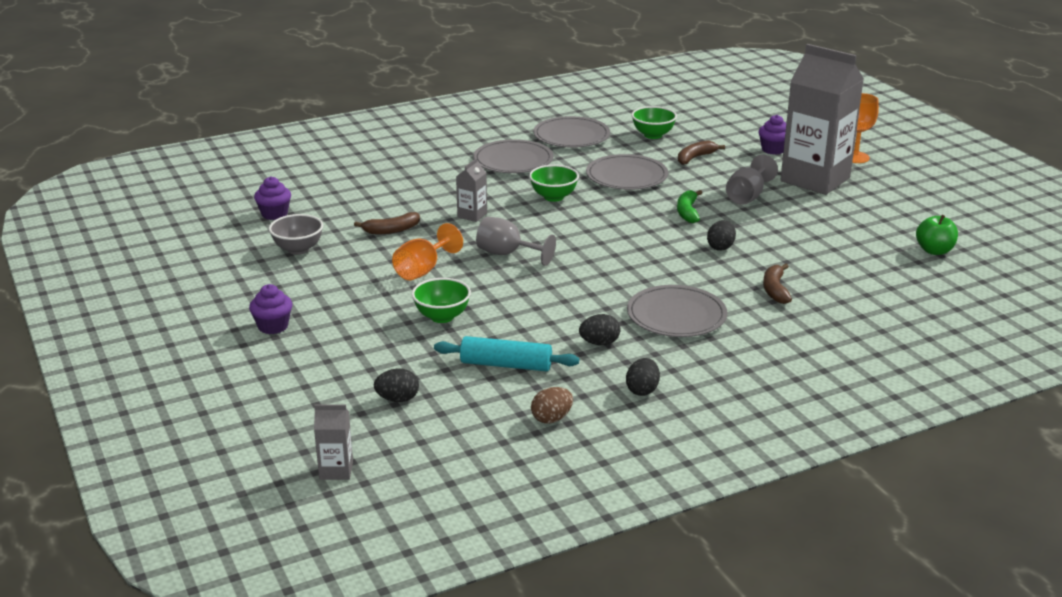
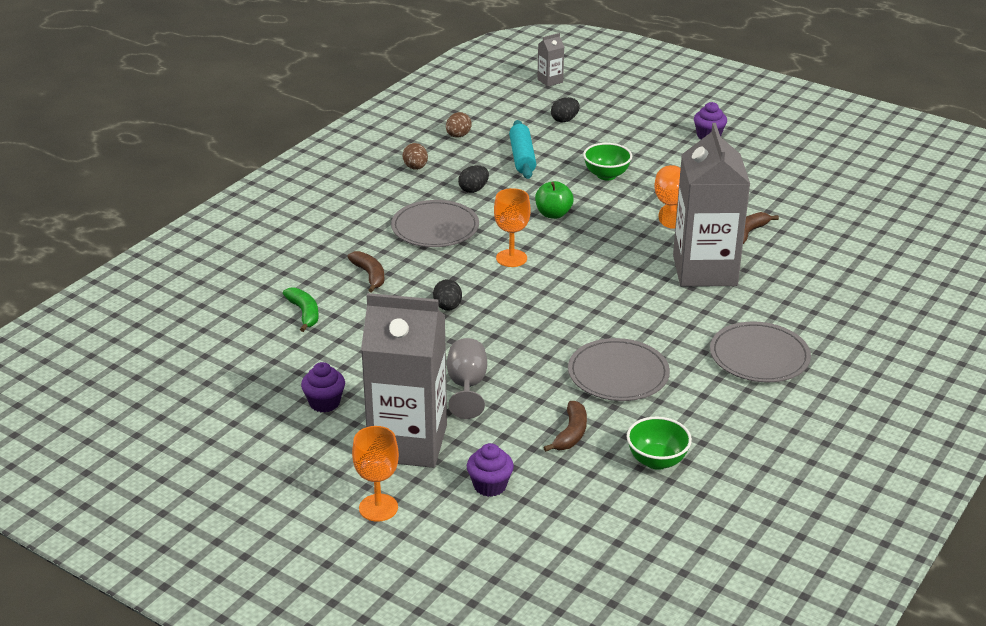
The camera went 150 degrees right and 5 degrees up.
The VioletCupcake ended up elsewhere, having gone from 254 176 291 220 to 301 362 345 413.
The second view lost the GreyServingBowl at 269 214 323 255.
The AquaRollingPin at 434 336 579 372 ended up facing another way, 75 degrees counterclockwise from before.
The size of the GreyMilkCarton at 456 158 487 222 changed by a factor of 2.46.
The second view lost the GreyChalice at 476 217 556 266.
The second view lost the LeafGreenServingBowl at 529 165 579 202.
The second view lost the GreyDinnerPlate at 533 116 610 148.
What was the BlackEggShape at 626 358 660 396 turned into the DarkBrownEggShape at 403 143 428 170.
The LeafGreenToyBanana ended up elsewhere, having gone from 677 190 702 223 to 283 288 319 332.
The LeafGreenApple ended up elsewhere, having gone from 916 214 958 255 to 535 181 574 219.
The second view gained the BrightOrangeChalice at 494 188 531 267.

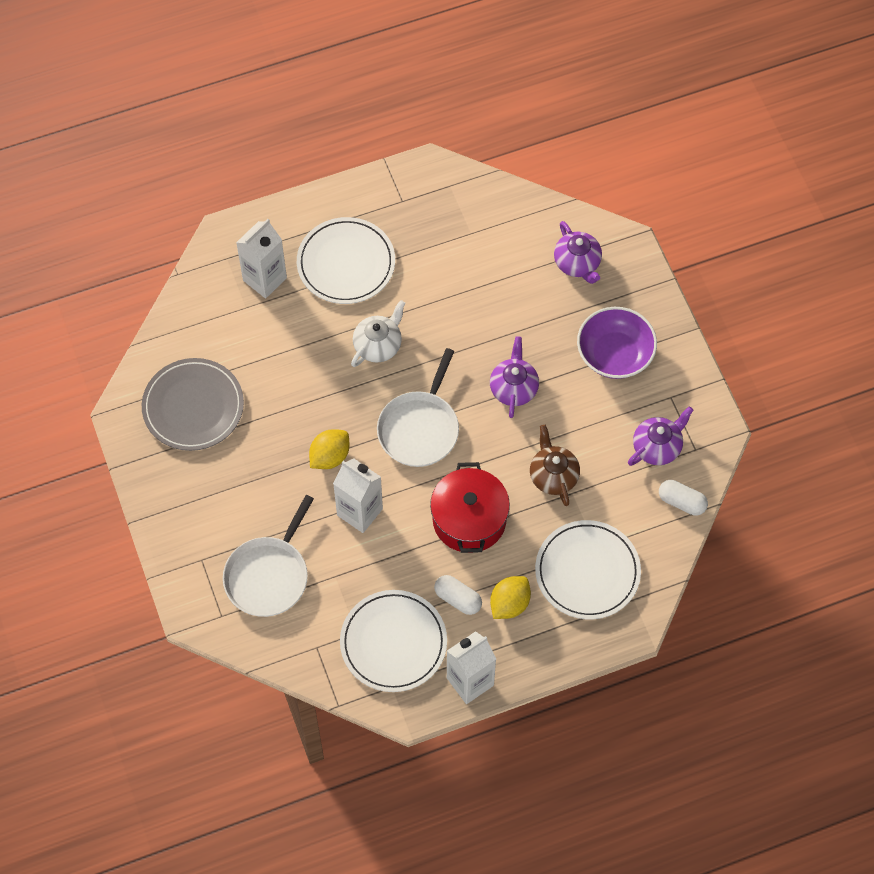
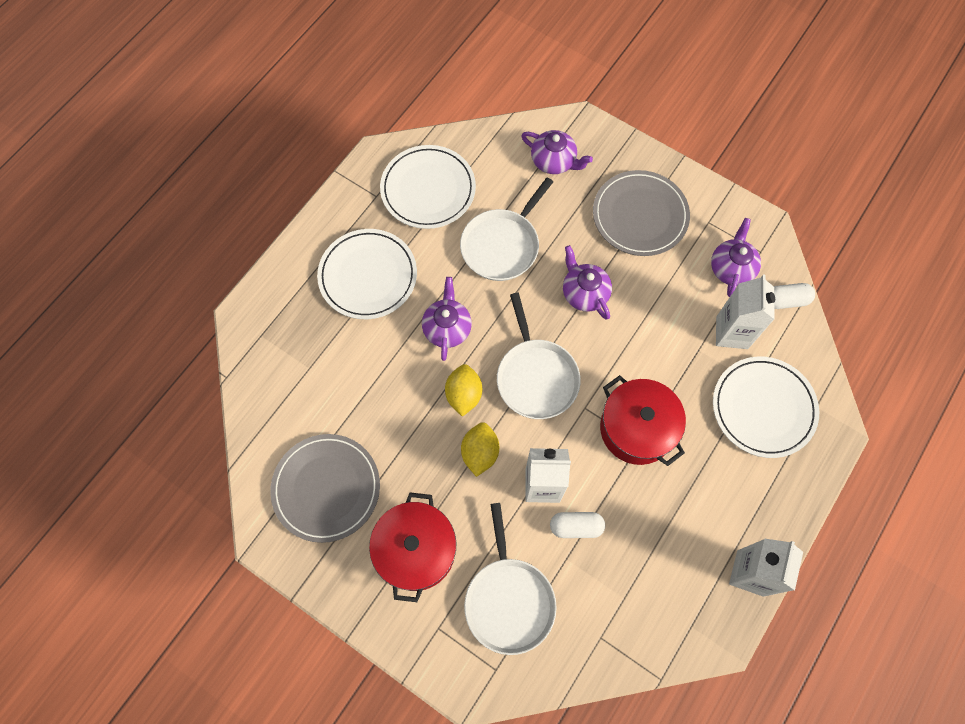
The camera went 35 degrees left and 5 degrees up.
The SnowWhiteMilkCarton ended up elsewhere, having gone from 236 219 287 298 to 716 274 775 349.
The SnowWhiteDinnerPlate ended up elsewhere, having gone from 340 590 447 692 to 380 145 476 229.
What was the SnowWhiteChinaTeapot at 351 300 405 367 turned into the VioletChinaTeapot at 422 277 472 361.
The SnowWhitePillShape ended up elsewhere, having gone from 434 575 482 615 to 550 512 605 538.
The YellowToyLemon ended up elsewhere, having gone from 490 576 531 619 to 445 364 482 417.
The second view lost the DarkBrownChinaTeapot at 530 425 580 506.
Where the VioletServingBowl stood at 577 307 657 379, the GreyDinnerPlate came to stand at 593 170 690 256.
The second view gained the RedStockpot at 369 492 456 602.
The second view gained the SnowWhiteSkillet at 460 177 553 281.

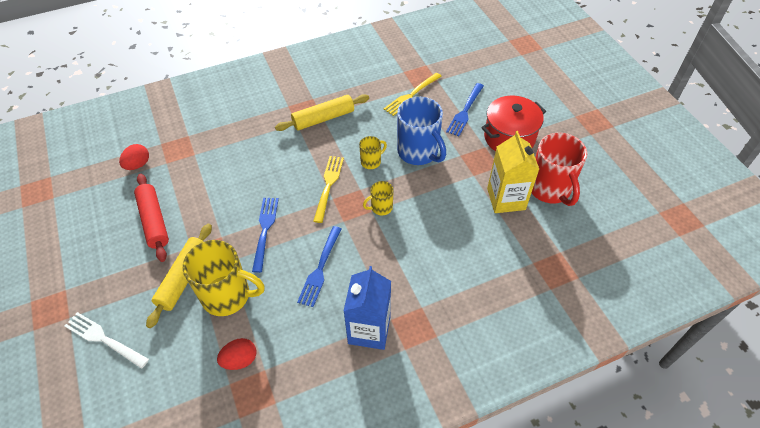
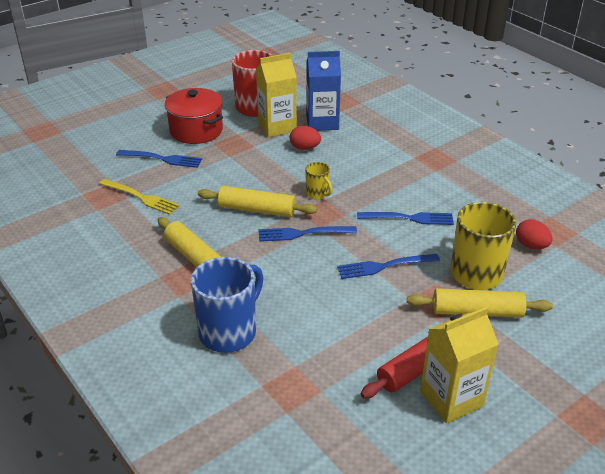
The camera went 105 degrees left and 15 degrees down.
The second view lost the SnowWhiteTableFork at 65 312 149 369.
The RedEggShape ended up elsewhere, having gone from 119 144 149 170 to 290 126 321 150.
What was the YellowTableFork at 313 156 344 223 turned into the BlueTableFork at 259 226 357 242.
The BlueMilkCarton ended up elsewhere, having gone from 344 266 391 350 to 306 51 341 131.
Where the YellowCoffeeMug stood at 359 136 387 169, the YellowRollingPin came to stand at 198 186 317 217.
The BlueCoffeeMug ended up elsewhere, having gone from 397 97 446 165 to 191 257 263 353.
The second view gained the YellowMilkCarton at 420 307 499 424.

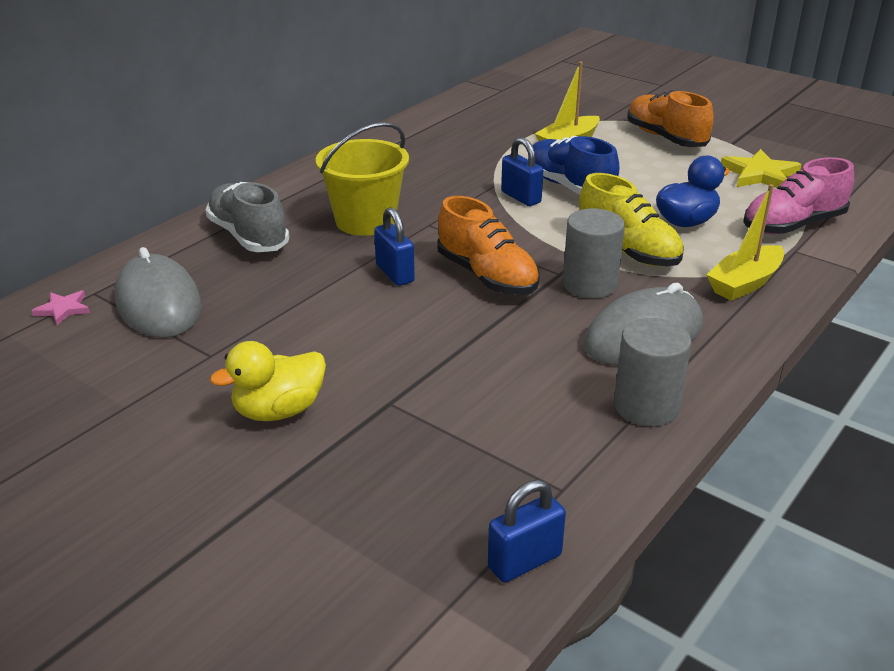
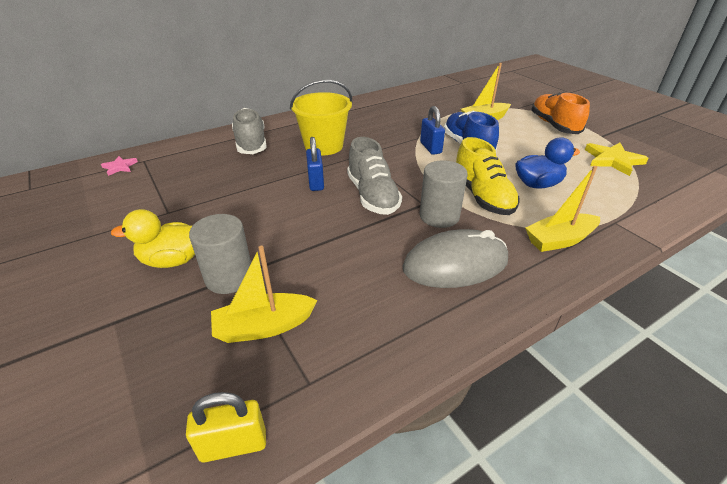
The camera went 20 degrees right and 5 degrees up.
The second view lost the GreyComputerMouse at 115 247 201 338.
What was the BrightOrangeLaceUpShoe at 437 196 540 295 turned into the GreyLaceUpShoe at 347 137 402 215.
What was the BlueLock at 488 480 566 583 turned into the YellowLock at 186 392 266 463.
The GreyCylinder ended up elsewhere, having gone from 614 318 691 426 to 189 214 251 294.
The second view lost the PinkLaceUpShoe at 743 157 854 234.
The second view gained the YellowBoat at 211 246 317 343.

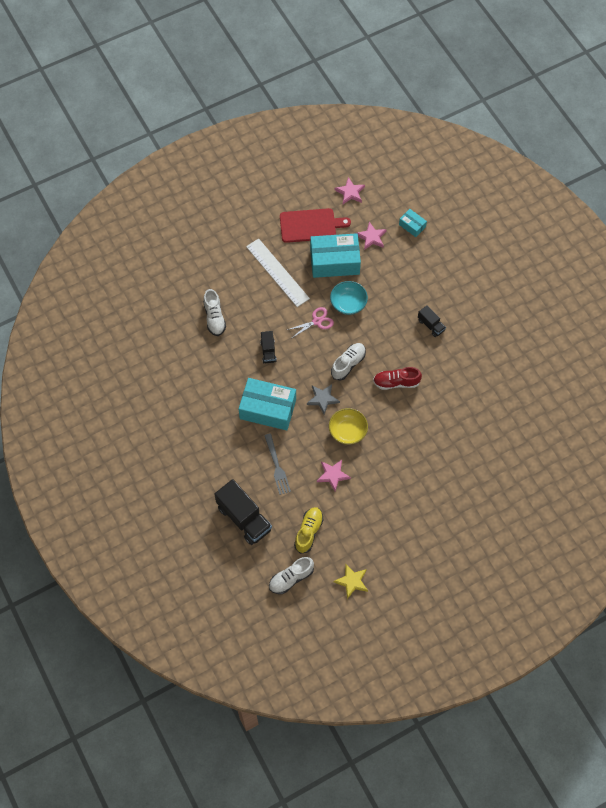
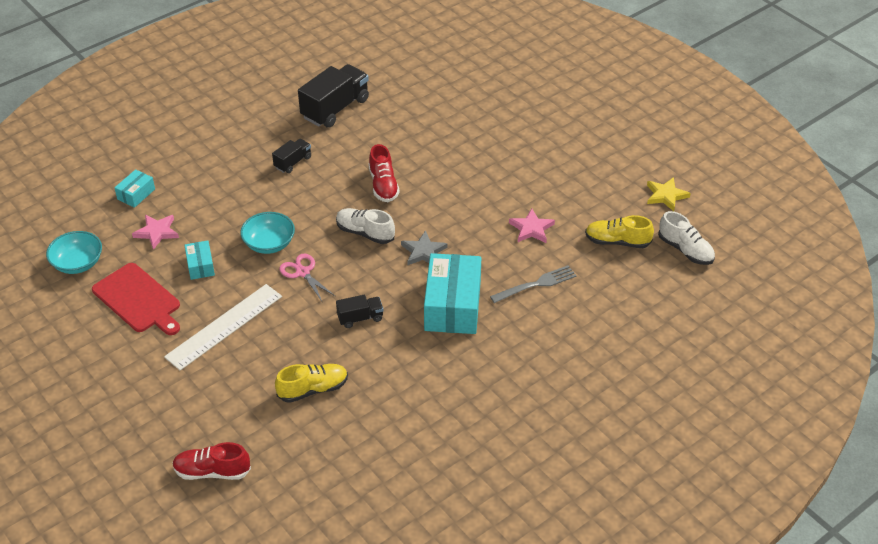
The camera went 100 degrees left and 20 degrees down.
What was the SnowWhiteLaceUpShoe at 203 289 226 336 turned into the YellowLaceUpShoe at 275 364 348 403.
The BlackToyTruck ended up elsewhere, having gone from 214 479 272 545 to 298 64 369 128.
The RedBreadBoard at 280 208 351 243 ended up facing another way, 150 degrees clockwise from before.
The size of the AquaBox at 310 233 361 278 changed by a factor of 0.48.
The second view lost the YellowServingBowl at 329 408 368 445.
Where the PinkStar stood at 334 177 365 204, the AquaServingBowl came to stand at 46 231 102 274.
The second view gained the RedLaceUpShoe at 172 442 251 480.

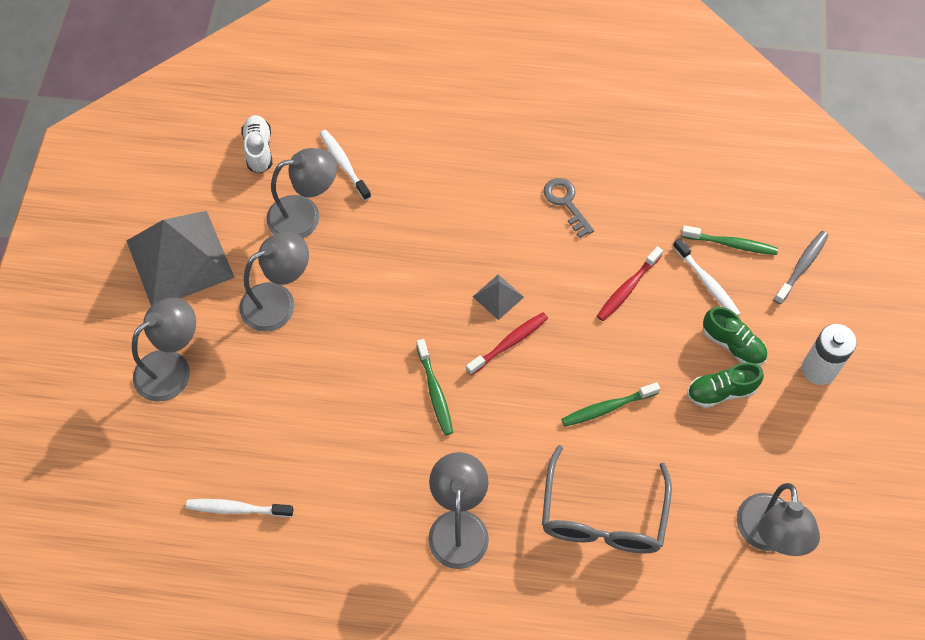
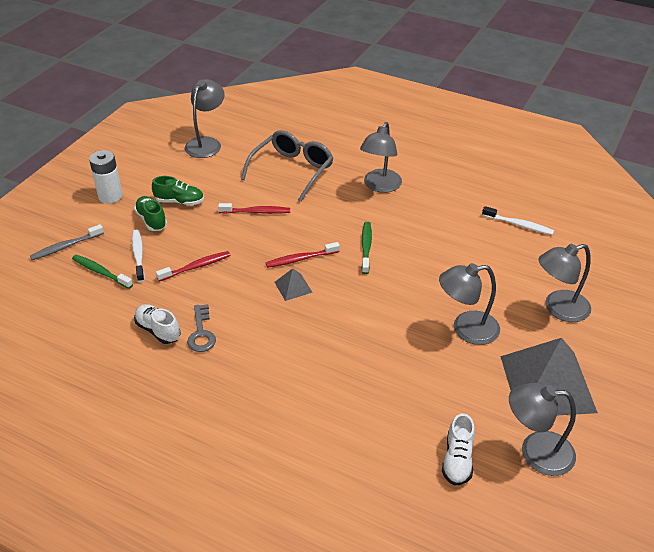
The camera went 160 degrees left and 20 degrees down.
The GreyDeskLamp ended up elsewhere, having gone from 266 148 337 238 to 509 383 576 476.
The second view lost the SnowWhiteToothbrush at 319 130 371 200.
What was the LeafGreenToothbrush at 561 382 660 427 turned into the RedToothbrush at 218 203 290 214.
The second view gained the SnowWhiteLaceUpShoe at 134 304 181 344.

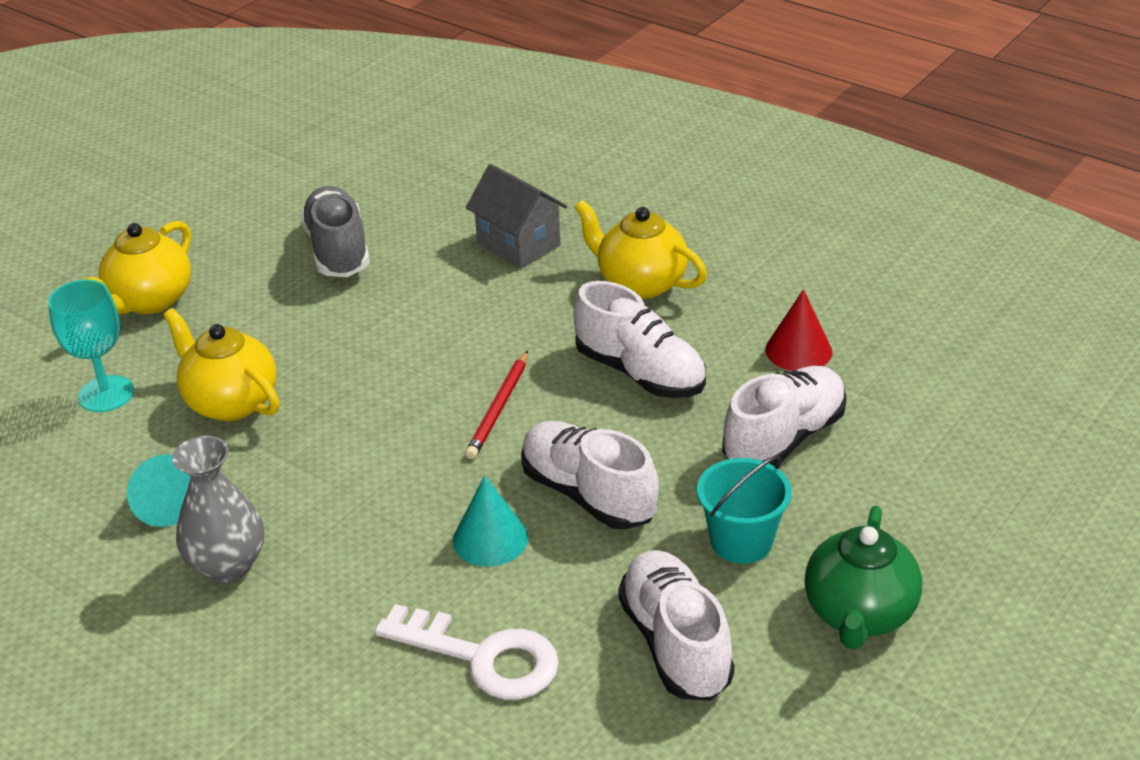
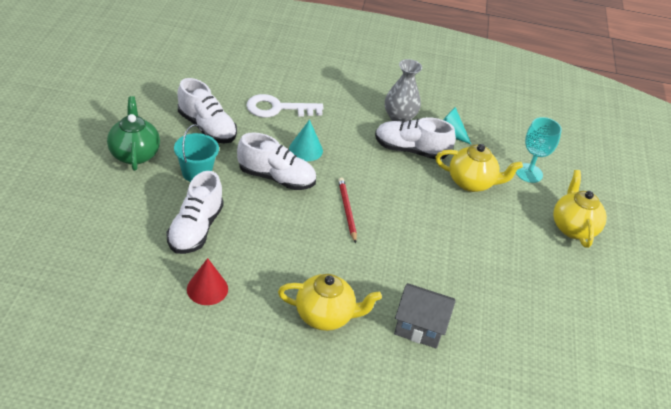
The camera went 145 degrees right and 5 degrees up.
The second view lost the GreyLaceUpShoe at 300 186 370 277.
The SnowWhiteLaceUpShoe ended up elsewhere, having gone from 574 281 706 398 to 375 117 456 160.

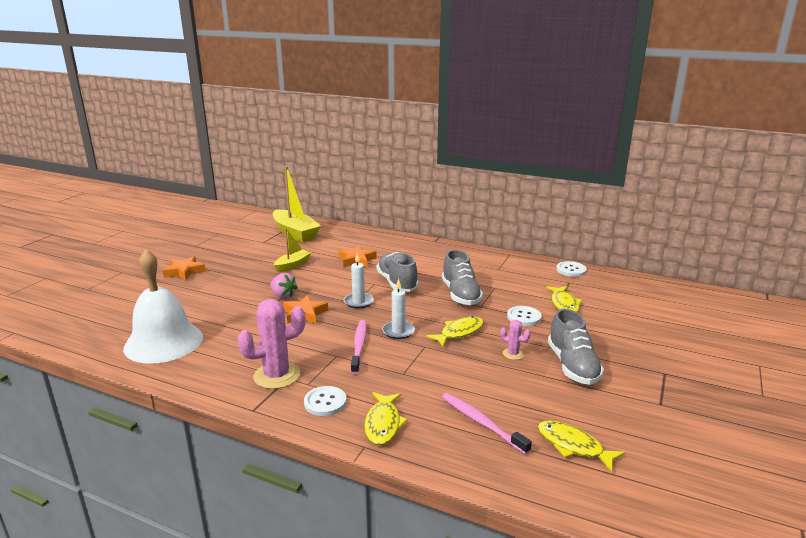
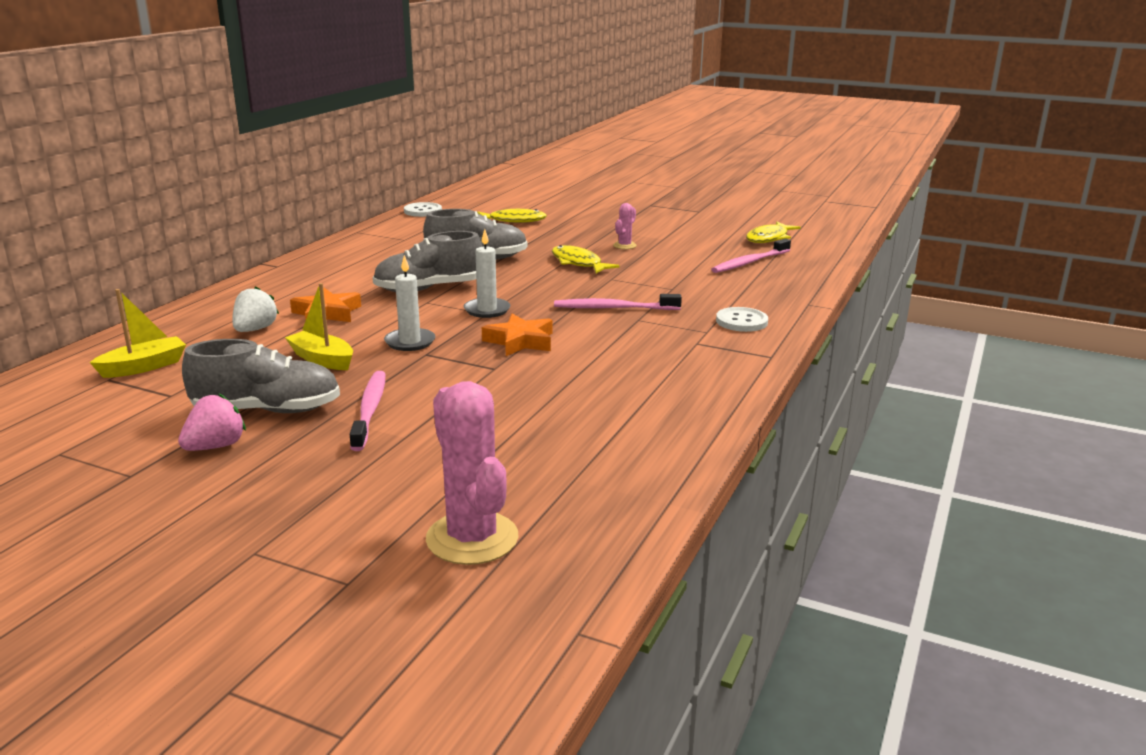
The camera went 90 degrees left and 0 degrees up.
The second view lost the SnowWhiteSchoolBell at 123 249 203 364.
The second view lost the BrightOrangeStar at 163 256 206 280.
The PinkSaguaroCactus ended up elsewhere, having gone from 237 299 306 389 to 426 381 519 565.
The PinkToyStrawberry ended up elsewhere, having gone from 270 273 298 299 to 178 393 246 451.
The size of the YellowBoat at 273 166 321 242 changed by a factor of 0.55.
The second view lost the YellowToyFish at 364 392 408 446.
The SnowWhitePillarCandle ended up elsewhere, having gone from 382 279 415 339 to 384 255 435 351.
The second view lost the SnowWhiteShirtButton at 507 306 542 326.
The GreyLaceUpShoe ended up elsewhere, having gone from 548 309 604 385 to 182 339 340 413.
The second view gained the SnowWhiteToyStrawberry at 232 286 279 332.
The second view gained the PinkToothbrush at 350 371 386 451.

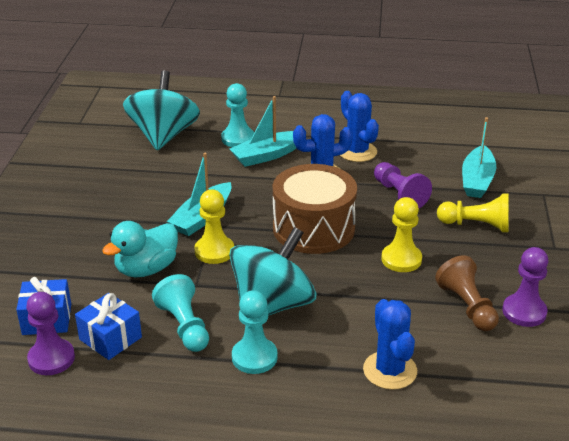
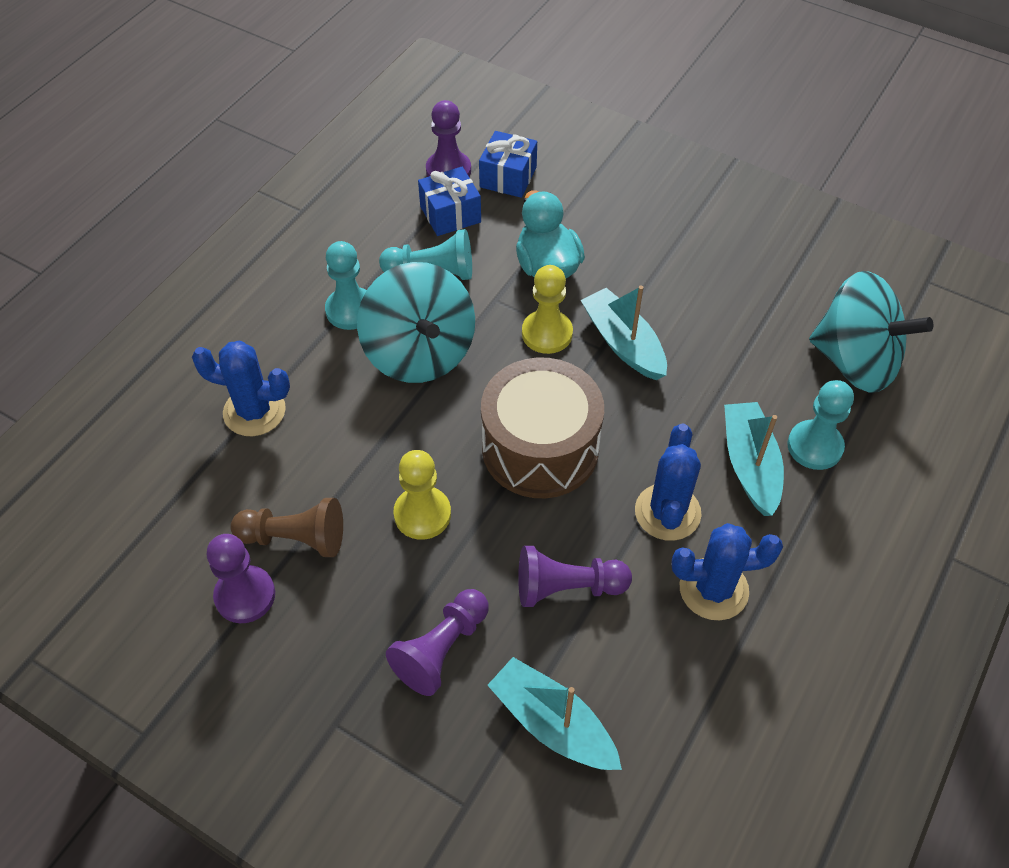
The camera went 115 degrees right and 20 degrees up.
What was the YellowChessPawn at 437 194 509 232 turned into the VioletChessPawn at 386 589 489 696.

